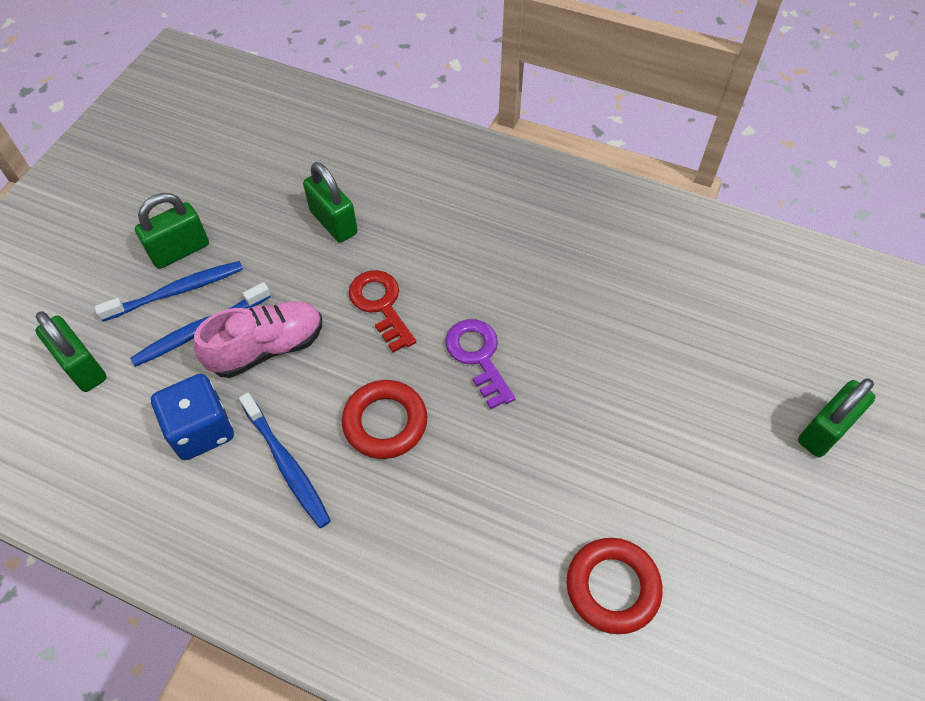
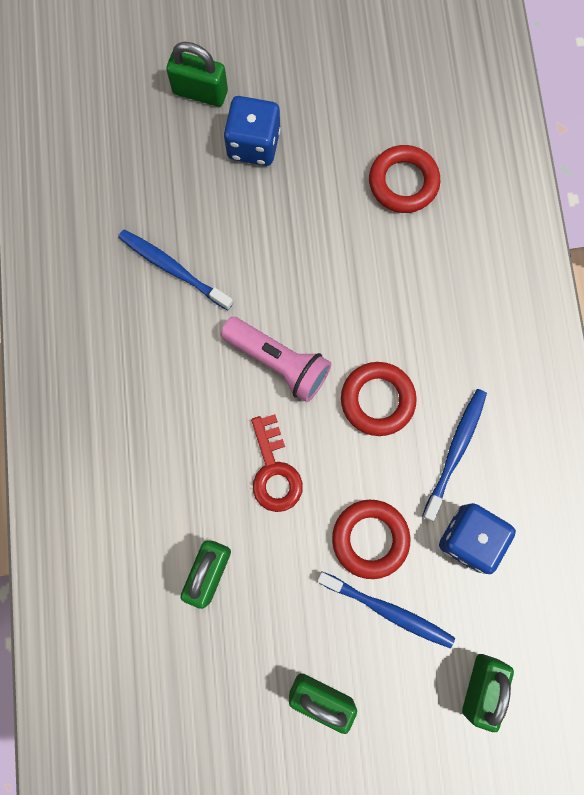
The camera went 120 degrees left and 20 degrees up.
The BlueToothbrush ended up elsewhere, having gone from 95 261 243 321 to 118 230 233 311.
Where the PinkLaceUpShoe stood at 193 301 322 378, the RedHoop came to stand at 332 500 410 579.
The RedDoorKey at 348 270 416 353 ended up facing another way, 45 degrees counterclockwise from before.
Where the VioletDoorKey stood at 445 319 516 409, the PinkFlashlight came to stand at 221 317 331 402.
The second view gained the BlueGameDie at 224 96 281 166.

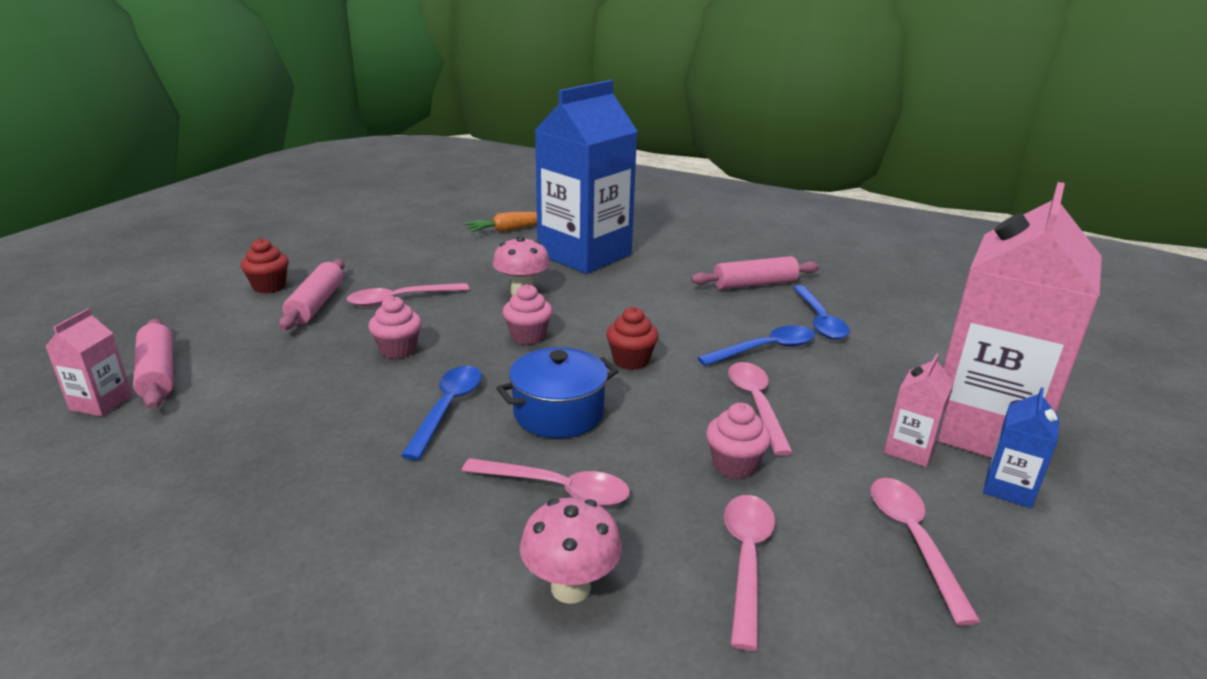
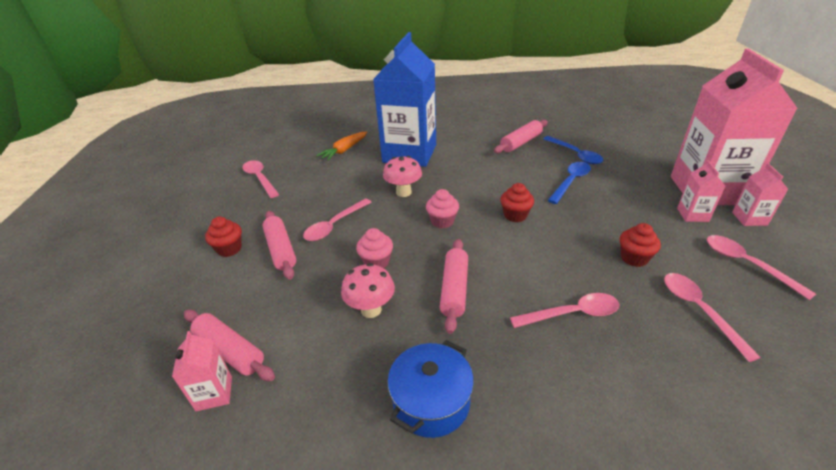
The camera went 25 degrees left and 10 degrees up.
Where the BlueTablespoon stood at 401 366 482 460, the PinkRollingPin came to stand at 440 239 468 334.
The BlueStockpot ended up elsewhere, having gone from 496 347 619 438 to 387 340 474 438.
The PinkFungus ended up elsewhere, having gone from 520 498 622 604 to 341 263 395 318.
What was the PinkCupcake at 706 403 771 479 turned into the RedCupcake at 620 223 661 267.
The PinkTablespoon ended up elsewhere, having gone from 728 362 793 456 to 243 160 279 198.
What was the BlueMilkCarton at 983 387 1060 508 turned into the PinkMilkCarton at 732 163 788 226.

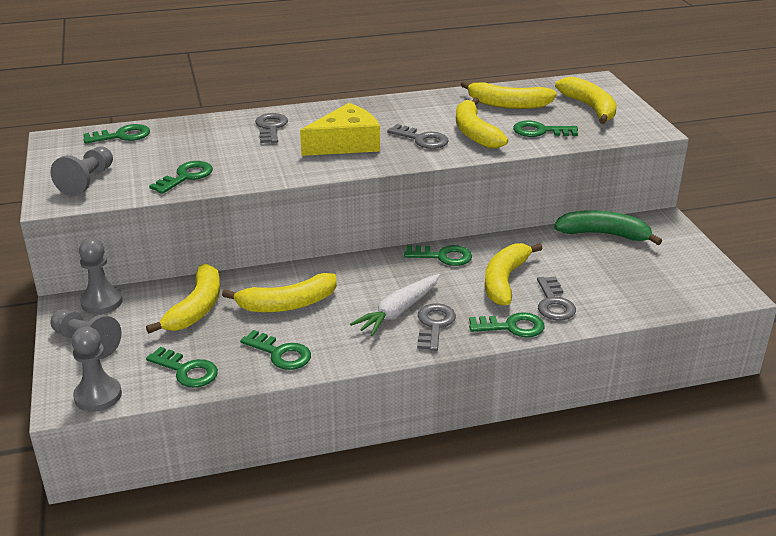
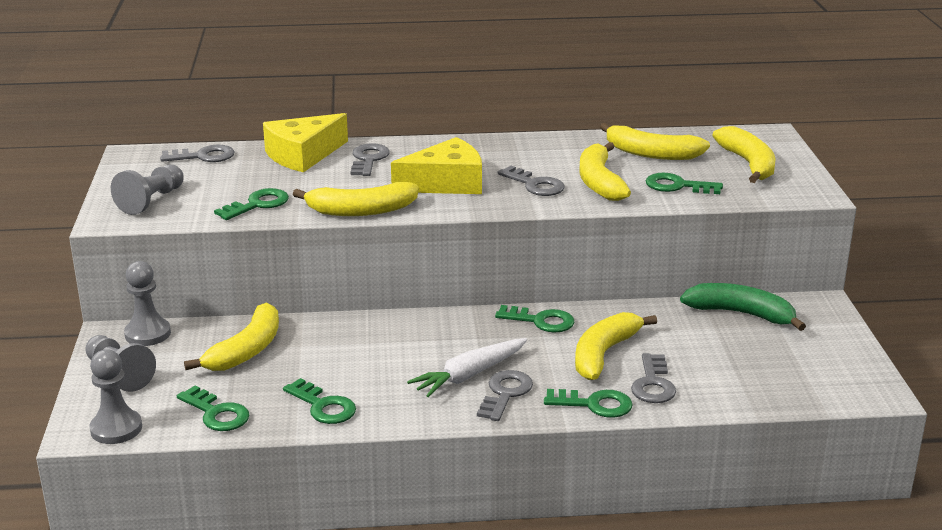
The camera went 10 degrees right and 5 degrees down.
What was the LeafGreenDoorKey at 83 124 150 144 turned into the GreyDoorKey at 160 145 235 162.
The YellowToyBanana ended up elsewhere, having gone from 222 273 337 312 to 293 182 419 216.
The second view gained the YellowCheeseWedge at 263 113 348 172.

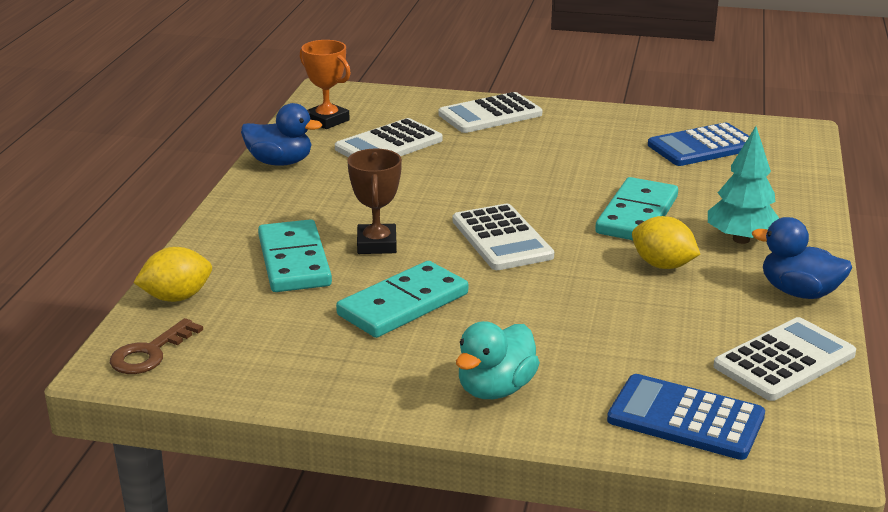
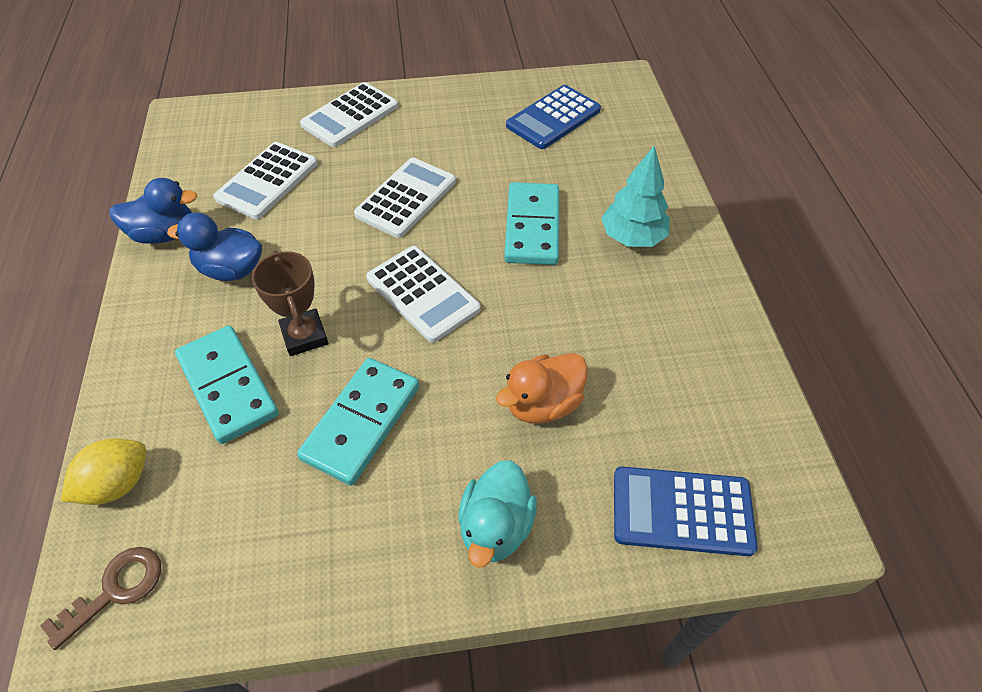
The camera went 20 degrees left and 25 degrees up.
The DarkBrownDoorKey at 110 318 203 374 ended up facing another way, 150 degrees counterclockwise from before.
The second view lost the BrightOrangePrizeCup at 300 40 351 129.
The second view lost the YellowToyLemon at 632 216 700 269.
The SnowWhitePocketCalculator ended up elsewhere, having gone from 713 317 856 401 to 354 158 456 238.
The BlueRubberDuck ended up elsewhere, having gone from 752 217 852 299 to 167 213 262 281.
The second view gained the BrightOrangeRubberDuck at 496 353 588 424.

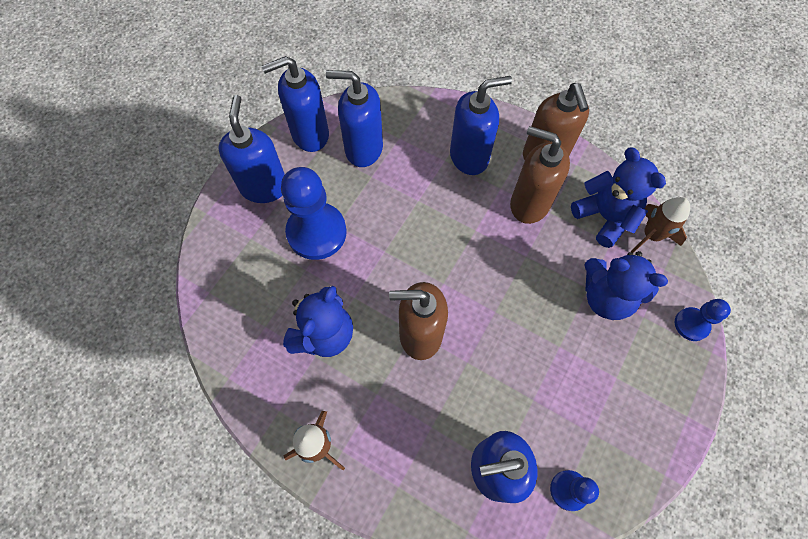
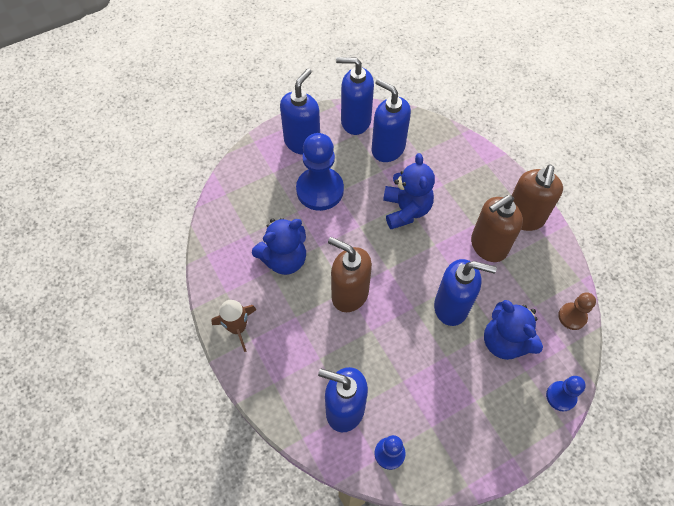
The camera went 30 degrees right and 5 degrees down.
The BlueSoapPump ended up elsewhere, having gone from 450 76 512 175 to 434 259 497 326.
The DarkBrownSoapPump at 510 126 570 224 ended up facing another way, 90 degrees counterclockwise from before.
The BlueTeddyBear ended up elsewhere, having gone from 571 148 666 248 to 383 153 435 229.
Where the DarkBrownRocket stood at 631 197 690 253, the DarkBrownChessPawn came to stand at 558 292 596 330.

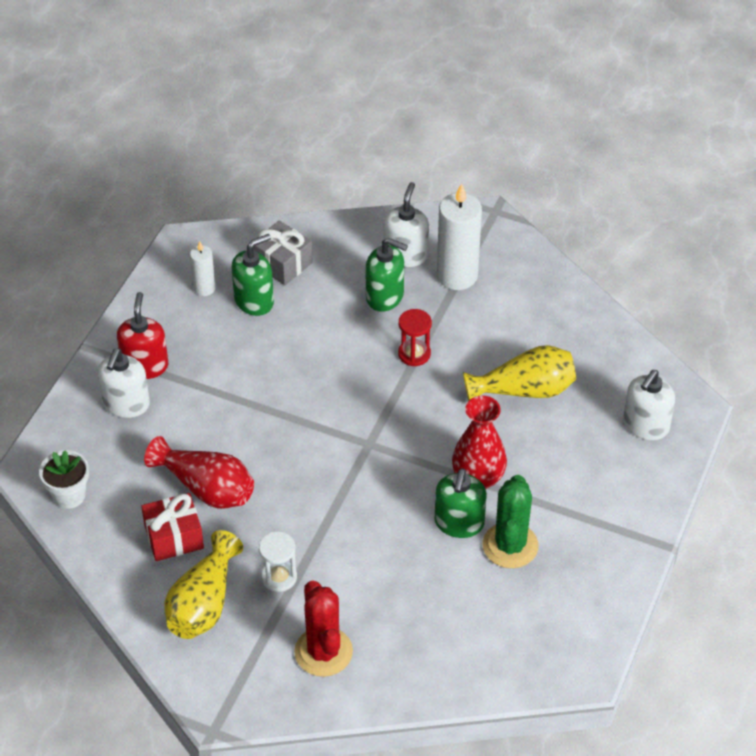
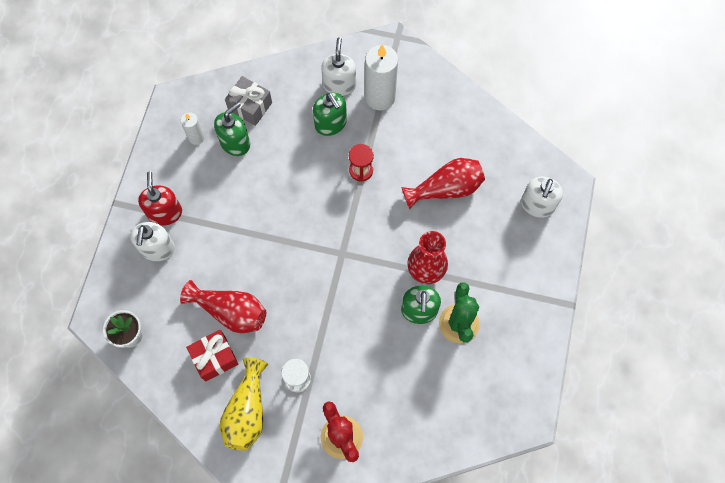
The camera went 10 degrees left and 20 degrees up.
The LeafGreenSoapPump at 366 238 408 312 ended up facing another way, 45 degrees clockwise from before.
What was the YellowFlowerVase at 463 345 576 400 turned into the RedFlowerVase at 402 158 485 209.

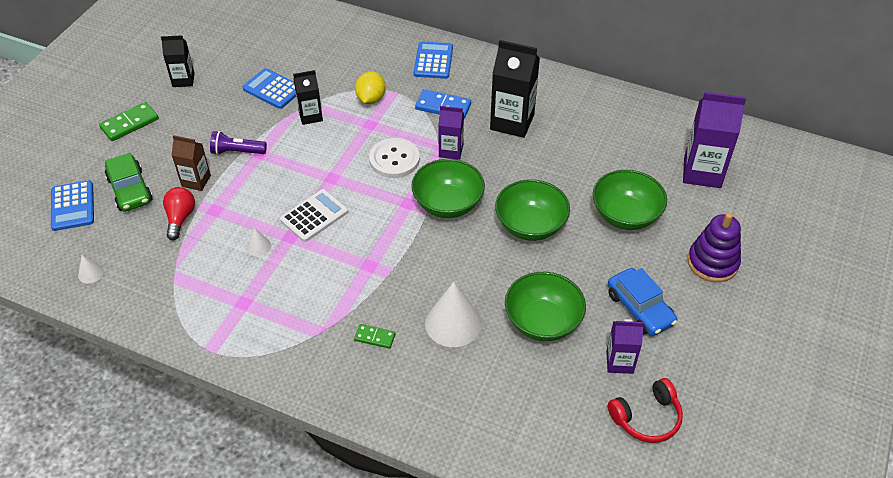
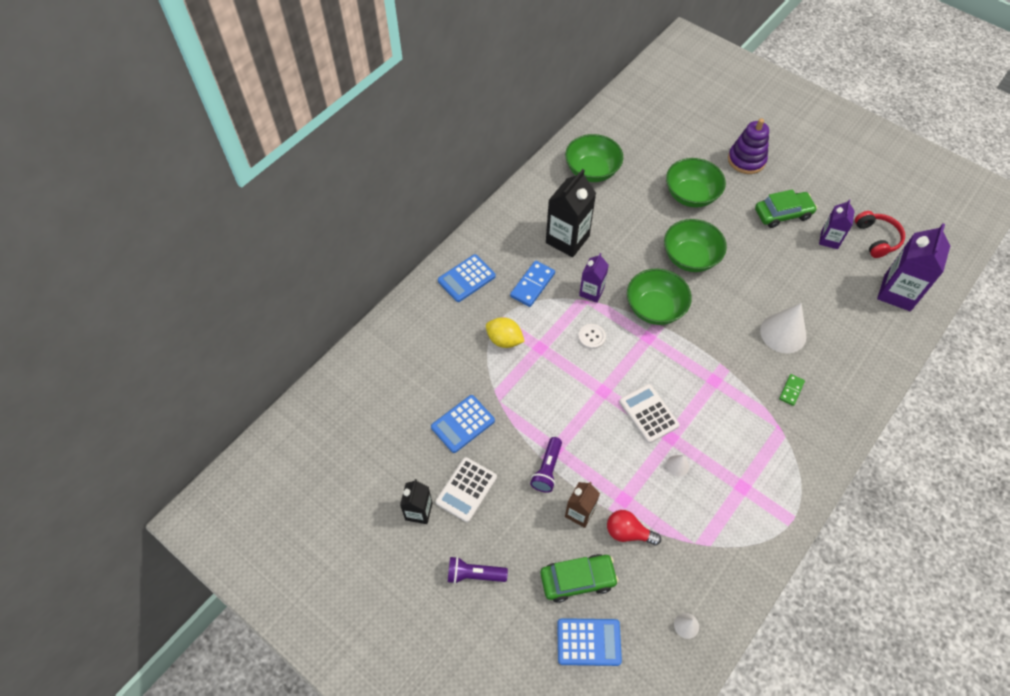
The camera went 75 degrees left and 10 degrees up.
Where the LeafGreenDominoPiece stood at 99 102 159 141, the VioletFlashlight came to stand at 448 556 508 584.
The second view lost the BlackMilkCarton at 293 70 323 125.
The size of the SnowWhiteShirtButton at 369 138 420 178 changed by a factor of 0.58.
The BluePocketCalculator at 414 41 453 79 ended up facing another way, 60 degrees counterclockwise from before.
The LeafGreenServingBowl ended up elsewhere, having gone from 505 272 586 341 to 565 134 623 182.
What was the BlueToyCar at 608 268 677 336 turned into the LeafGreenToyCar at 755 189 817 228.
The VioletMilkCarton ended up elsewhere, having gone from 683 92 746 188 to 877 223 950 311.
The second view gained the SnowWhitePocketCalculator at 435 457 497 522.

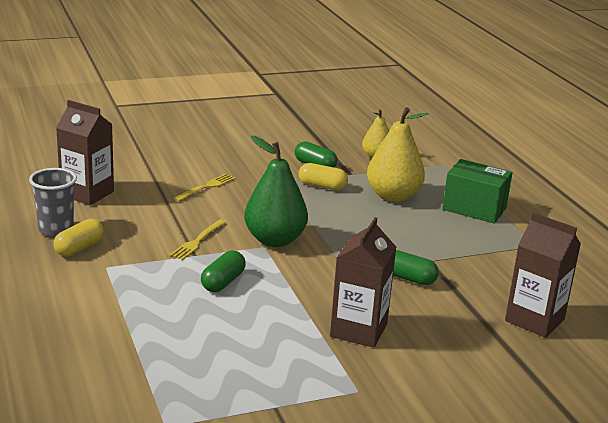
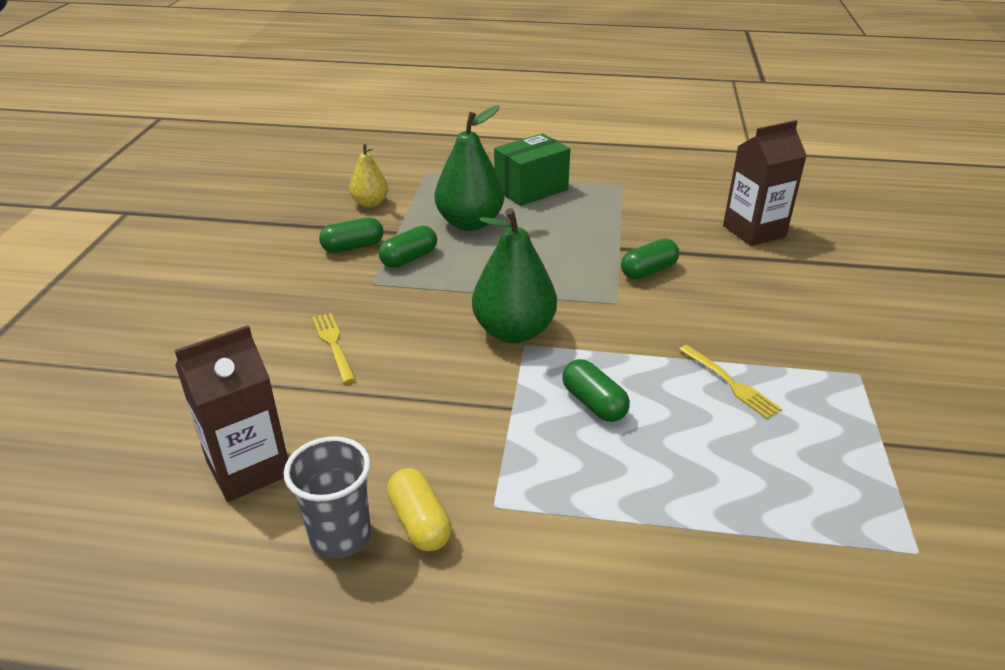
The camera went 60 degrees left and 10 degrees up.
The YellowTableFork ended up elsewhere, having gone from 170 220 226 260 to 679 345 782 419.
What was the YellowPillShape at 299 163 348 191 turned into the LeafGreenPillShape at 379 226 437 268.
The second view lost the DarkBrownMilkCarton at 330 217 396 348.
What was the YellowPear at 367 107 429 202 turned into the LeafGreenPear at 435 105 504 231.

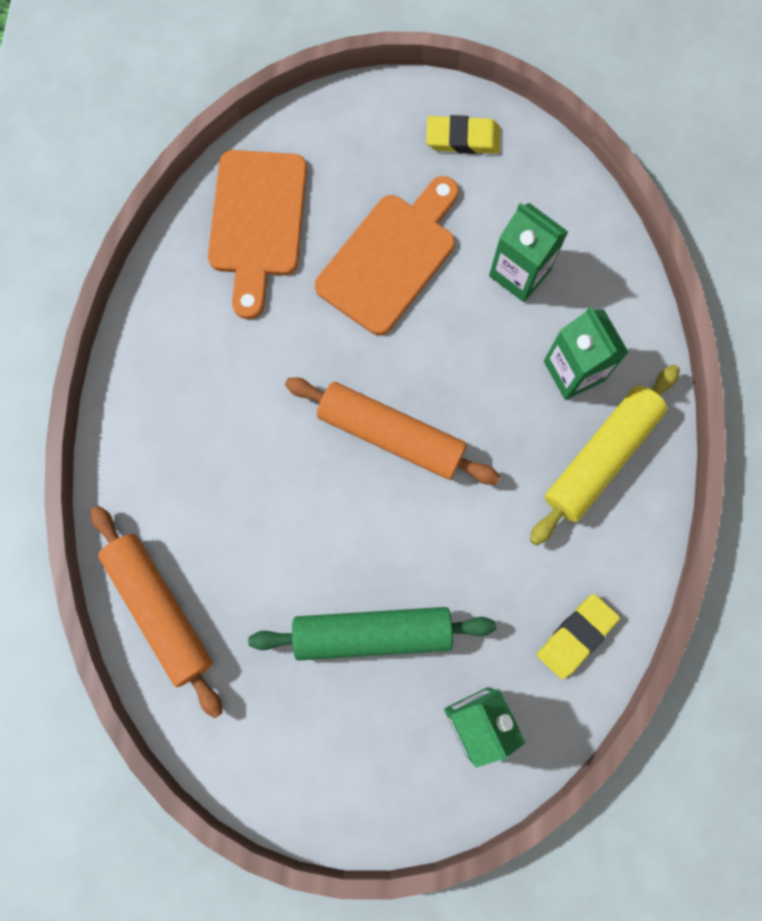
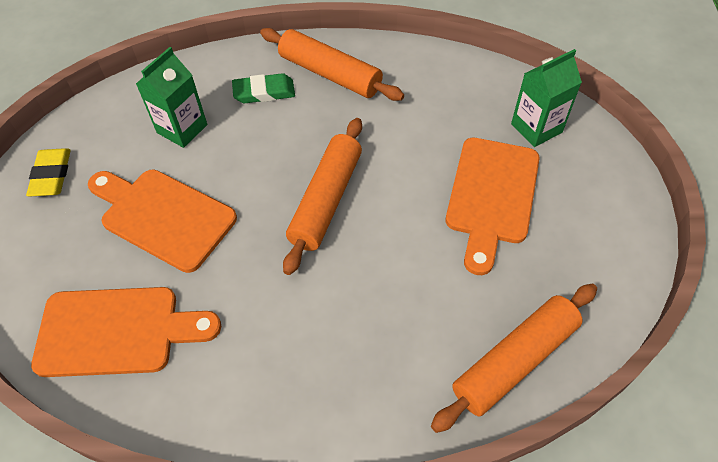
The camera went 95 degrees left and 20 degrees down.
Where the LeafGreenRollingPin stood at 248 607 496 661, the BrightOrangeBreadBoard came to stand at 446 138 540 275.
What was the YellowRollingPin at 530 365 680 546 turned into the BrightOrangeRollingPin at 260 28 404 101.
The second view lost the YellowEraser at 537 594 620 679.
Where the LeafGreenMilkCarton stood at 544 307 629 400, the LeafGreenEraser came to stand at 232 73 295 103.

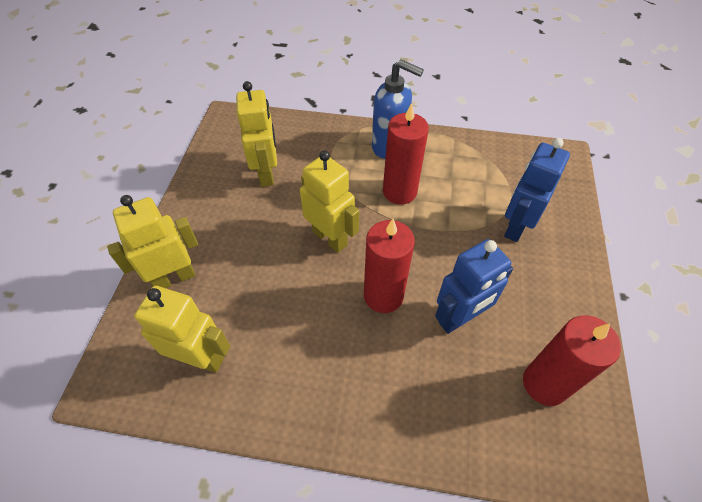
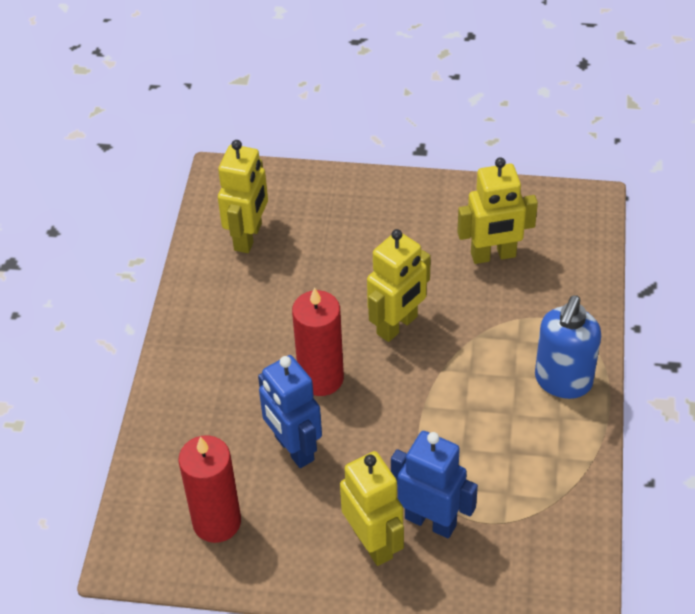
The camera went 90 degrees right and 5 degrees down.
The YellowToyRobot ended up elsewhere, having gone from 107 195 198 288 to 340 451 404 566.
The second view lost the RedPillarCandle at 383 103 429 205.

